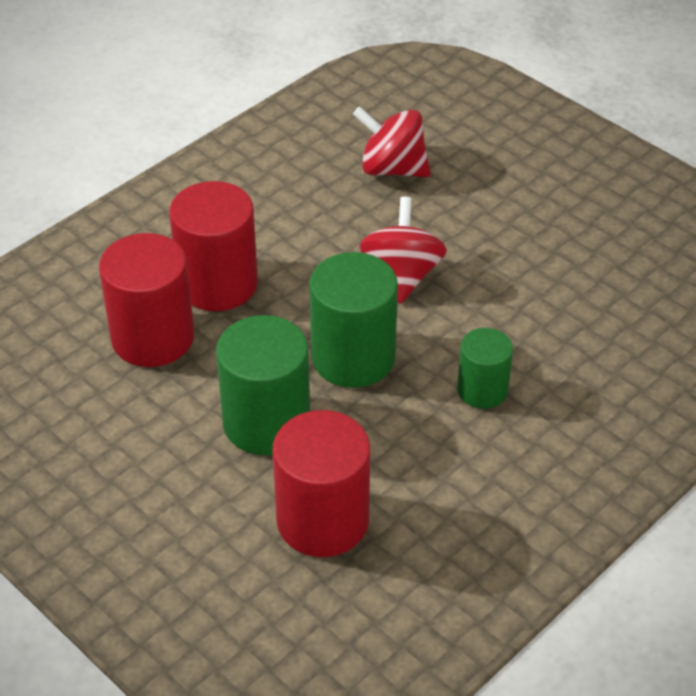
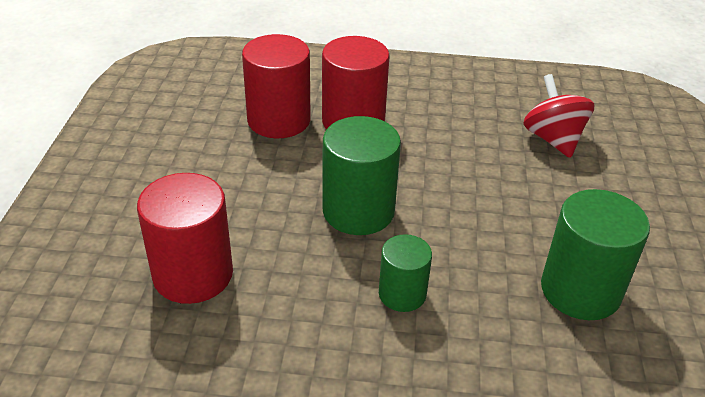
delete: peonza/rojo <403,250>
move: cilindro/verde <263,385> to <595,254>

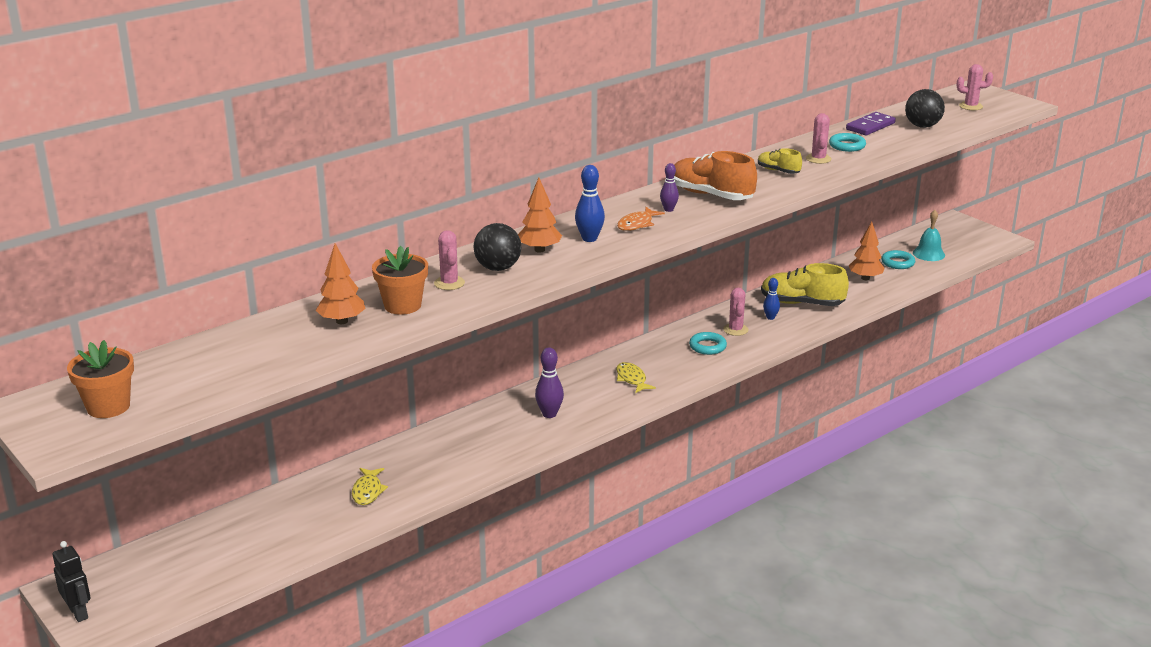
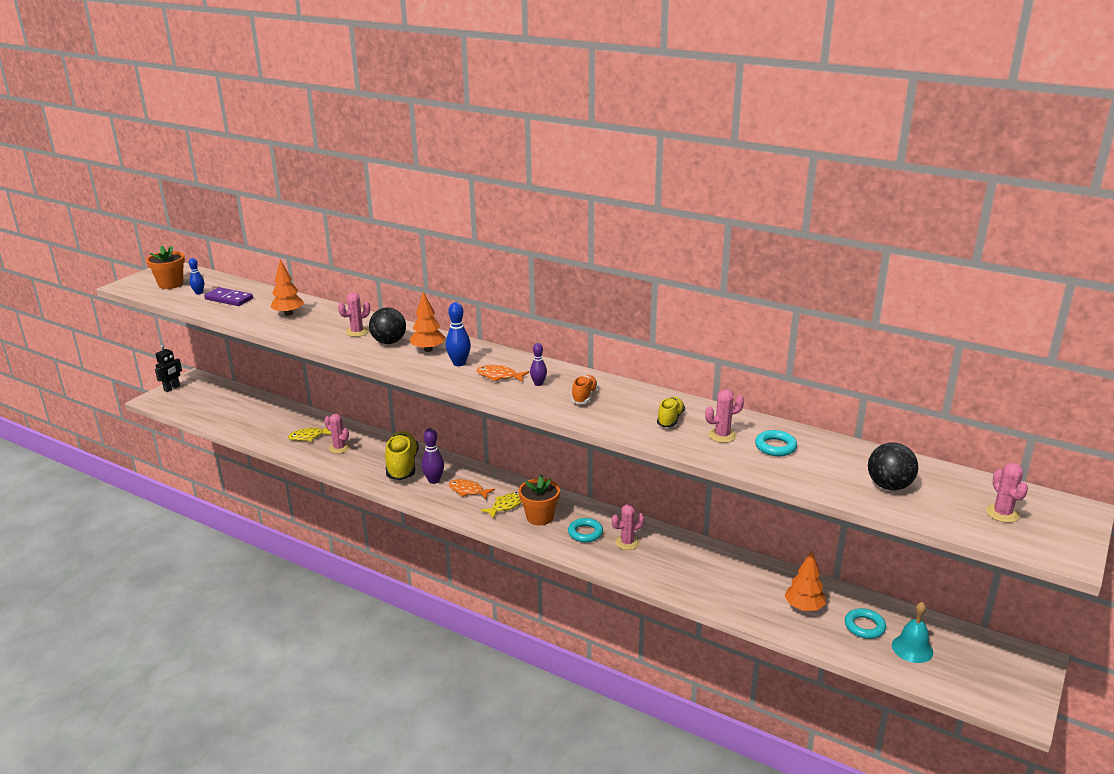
insert: cactus/rosa <337,434>; pez/naranja <472,489>
move: maceta/naranja <400,280> to <539,500>; zapato/amarillo <805,284> to <402,455>; bolo/azul <771,299> to <196,276>; ficha de dominó/morado <871,123> to <228,296>
resize: zapato/naranja <715,175> = <584,389> x0.54

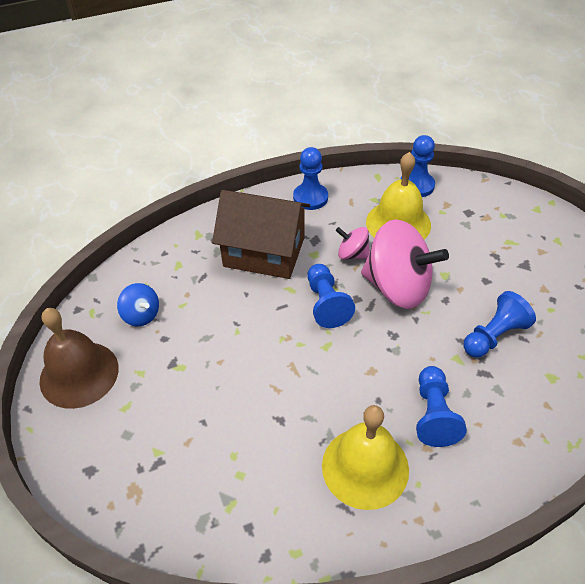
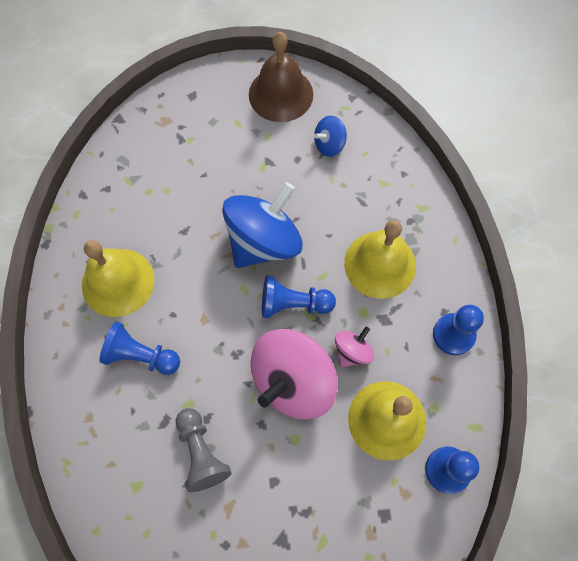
insert: peonza/azul <262,225>
replace: casa/marrón <261,234> to campana/amarillo <380,259>
recolor: peón/azul <499,324> to peón/gris <203,450>

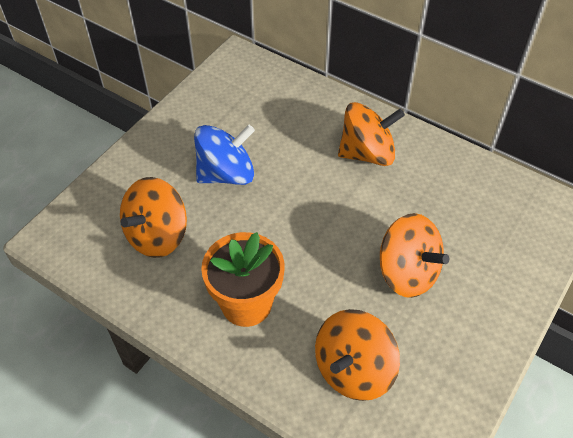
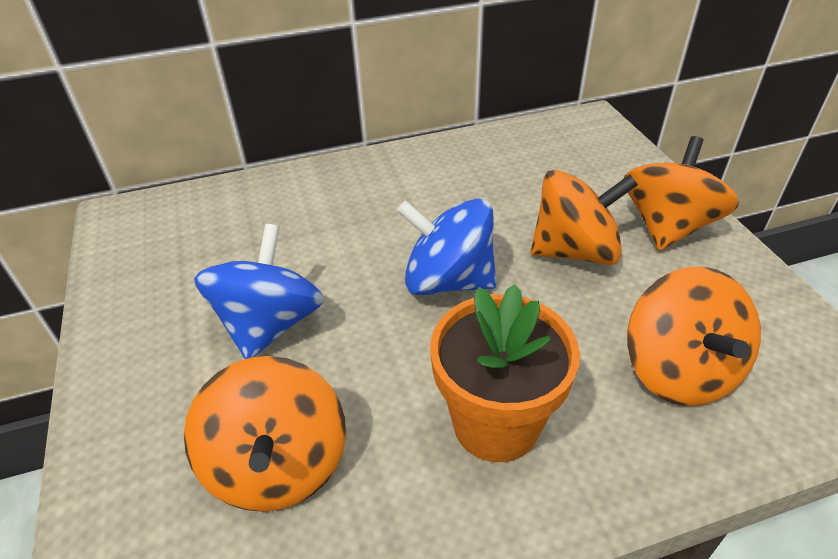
insert: peonza/azul <446,246>
move: peonza/naranja <371,134> to <681,193>

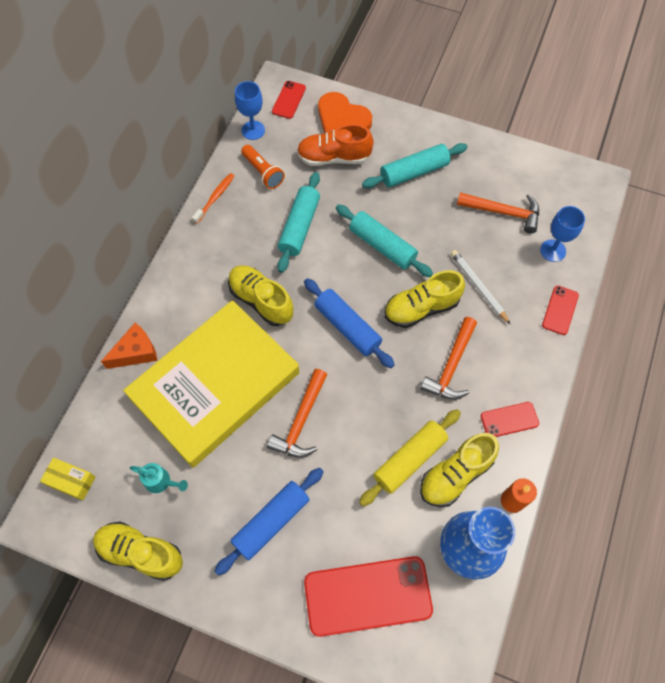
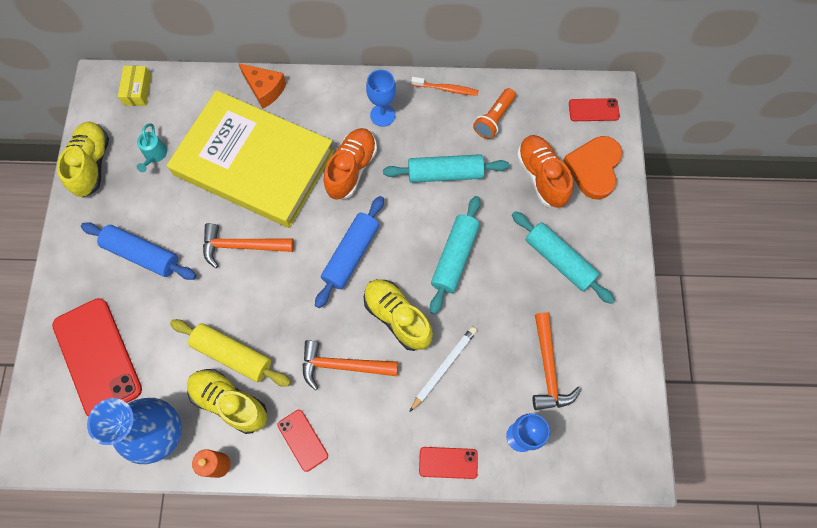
move: copa/azul <250,110> to <381,98>
recolor: zapato/amarillo <260,295> to zapato/naranja <350,164>

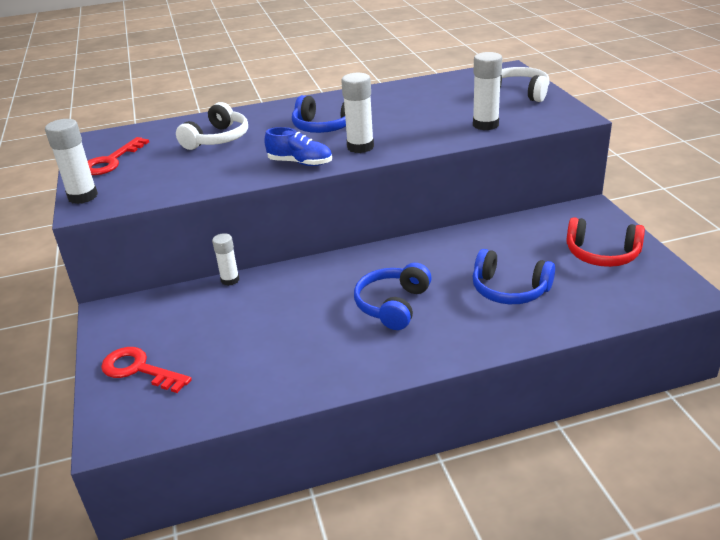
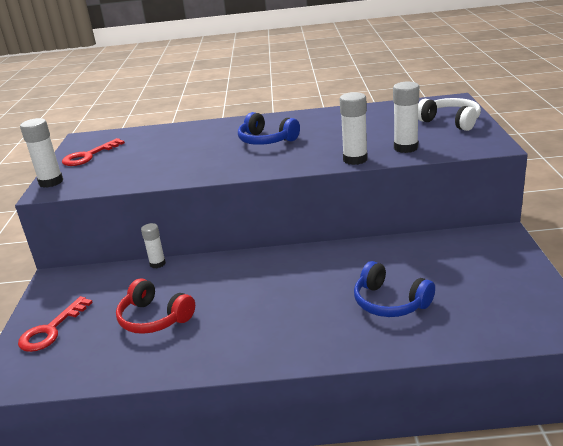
delete: auriculares/blanco <212,126>; zapato/azul <298,146>; auriculares/azul <393,296>
move: barra de pegamento/blanco <357,113> to <354,128>; auriculares/rojo <605,242> to <155,306>
rotate: llave/rojo <146,370> = <55,324> 105 degrees counterclockwise

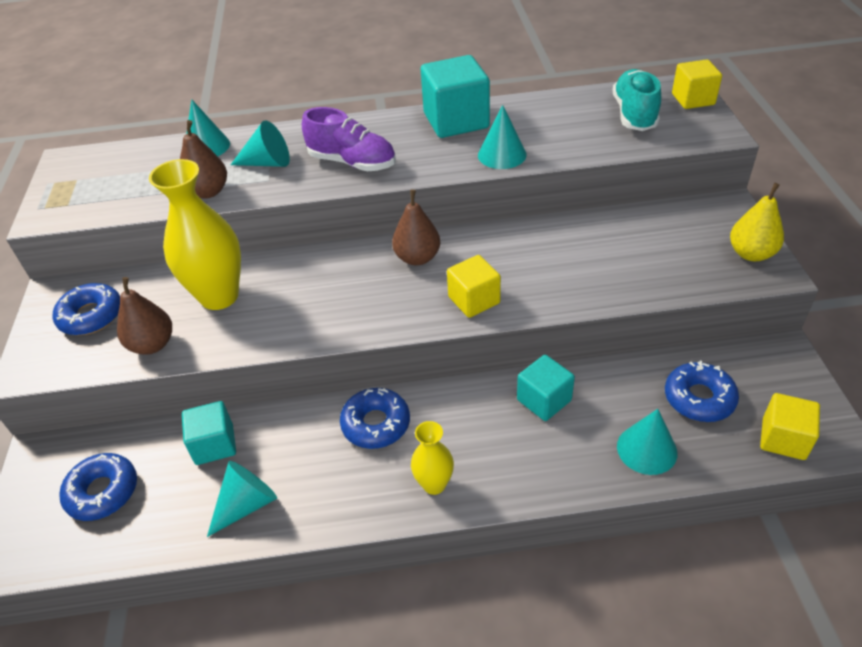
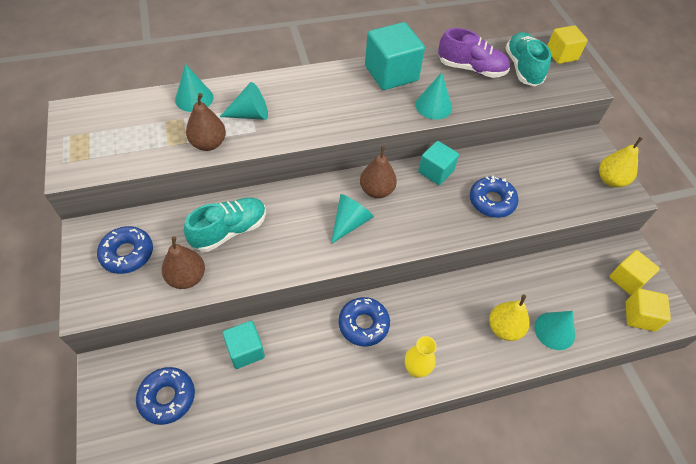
insert: pera/amarillo <509,317>
move: cono/turquesa <242,499> to <352,219>; zapato/morado <349,139> to <474,53>; cubo/amarillo <474,286> to <634,272>; cubo/turquesa <546,388> to <438,163>; rosquilla/azul <702,391> to <494,196>
replace: florero/amarillo <195,234> to zapato/turquesa <225,225>

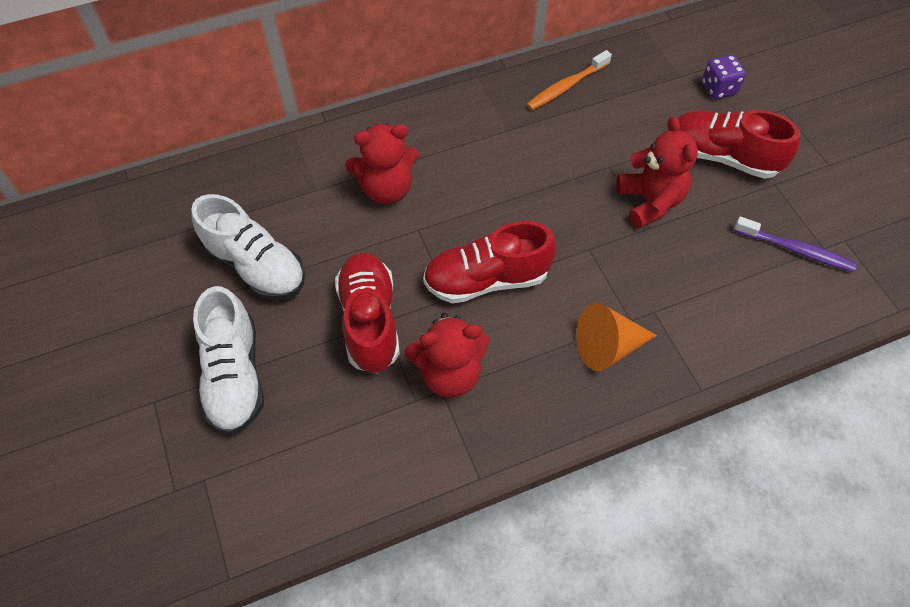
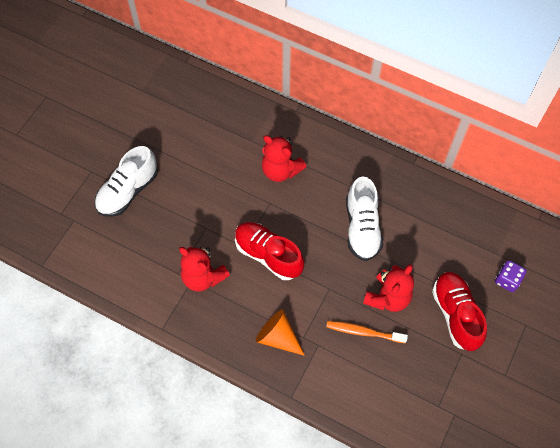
delete: zapato/rojo <367,313>; cepillo de dientes/morado <795,244>
move: zapato/blanco <248,247> to <364,218>; cepillo de dientes/naranja <569,80> to <367,332>

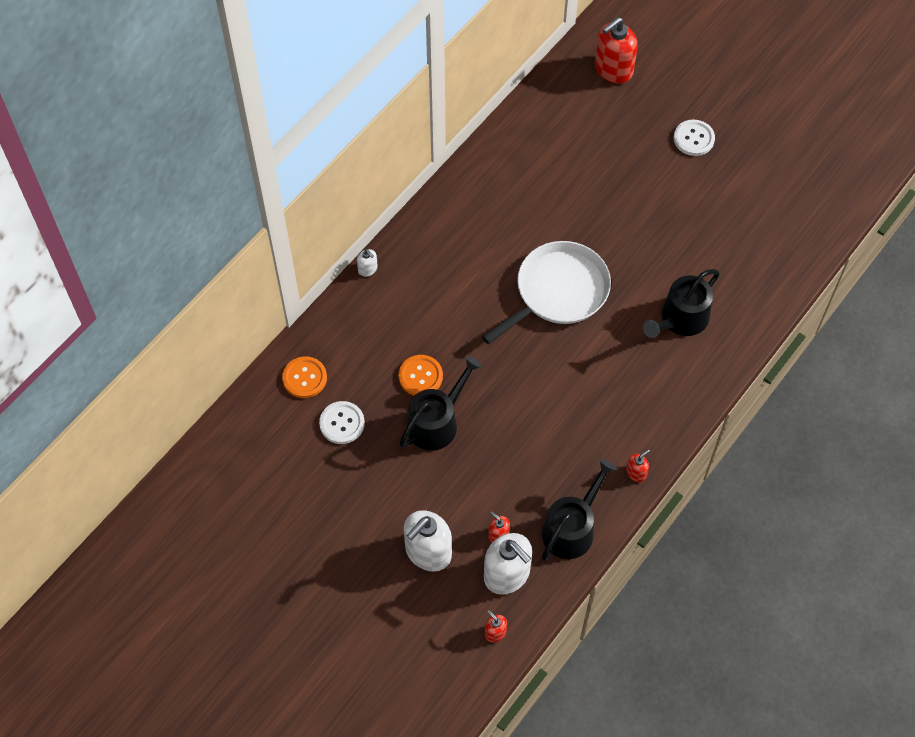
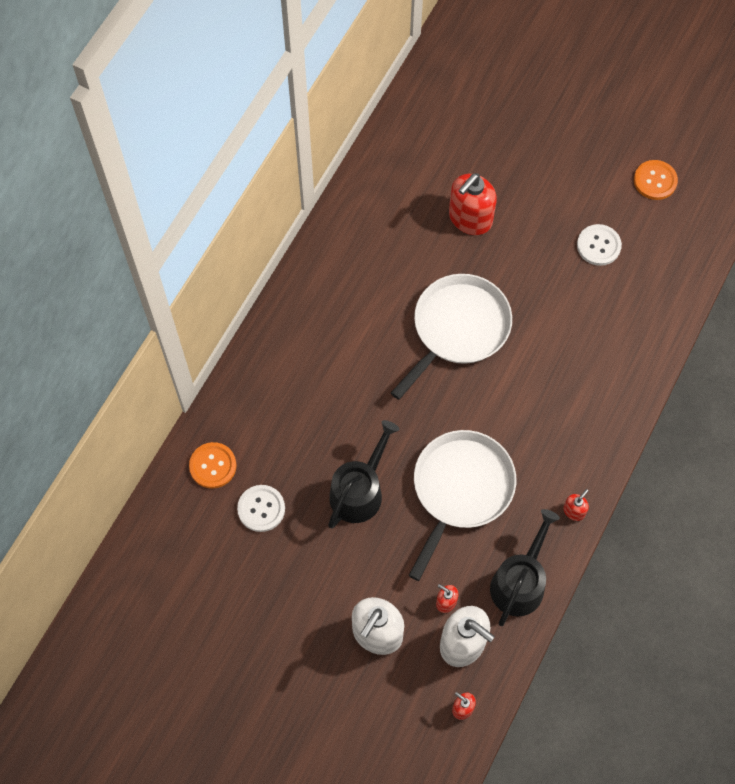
delete: dispensador de jabón/blanco <367,263>; regadera/negro <681,303>
insert: sartén/blanco <462,505>
move: botón/naranja <420,375> to <656,180>; dispensador de jabón/rojo <616,50> to <473,204>; botón/blanco <694,137> to <599,245>

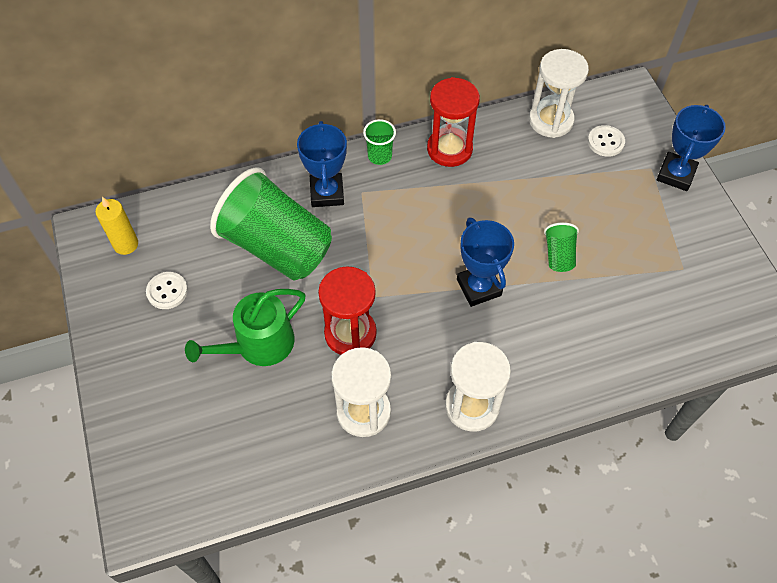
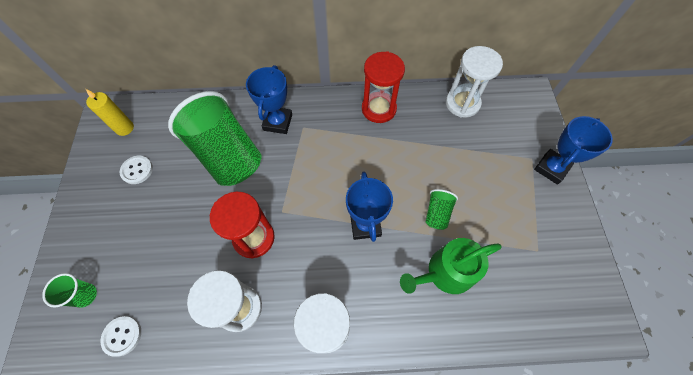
move: regadera/verde <245,327> to <450,266>; vaso/verde <379,142> to <69,290>; botón/blanco <606,141> to <120,336>

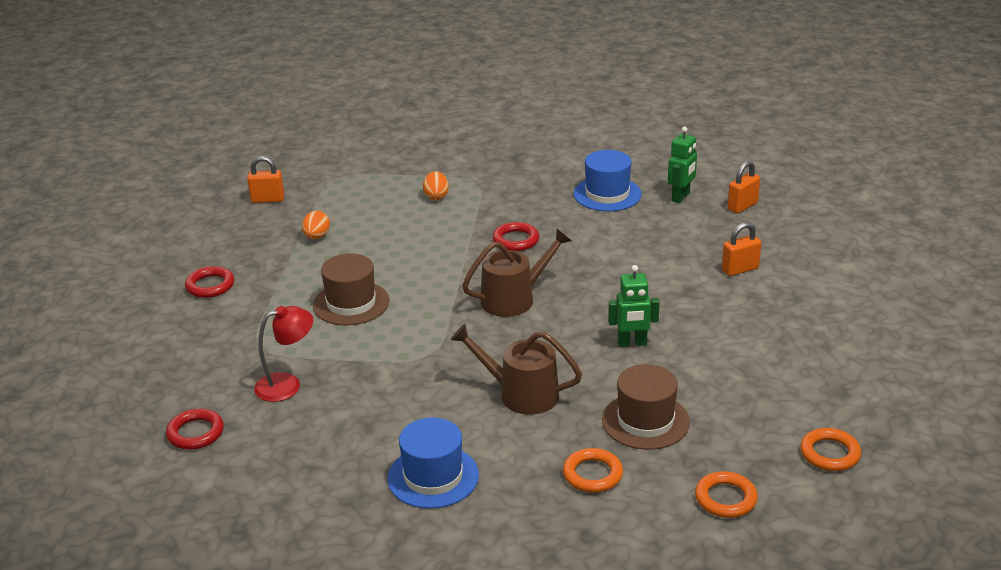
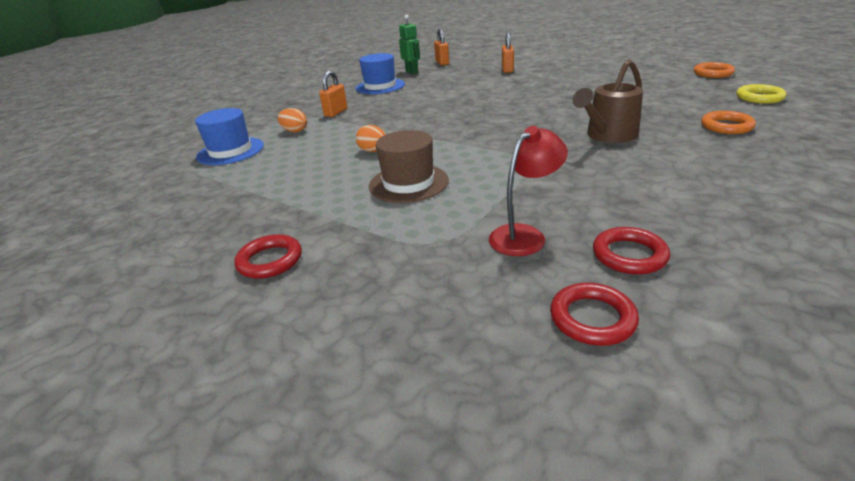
delete: regadera/marrón <516,273>; sombrero/marrón <646,407>; robot/verde <634,306>
move: candado/naranja <265,179> to <333,93>; huevo/naranja <316,225> to <371,138>; sombrero/azul <433,463> to <229,136>; anillo/rojo <516,236> to <631,250>
recolor: anillo/naranja <726,494> to anillo/amarillo <762,94>
rotate: lámpara/rojo <283,354> = <528,191> 45 degrees clockwise

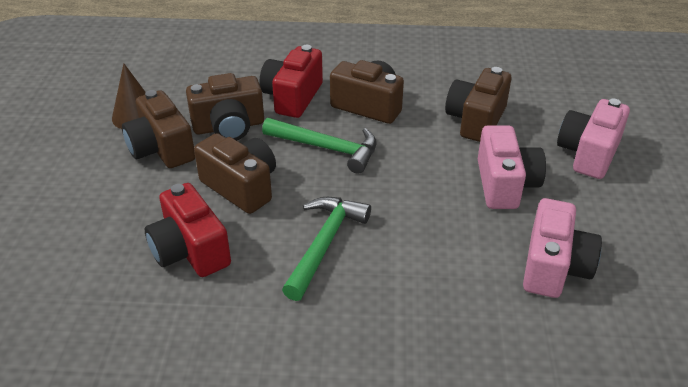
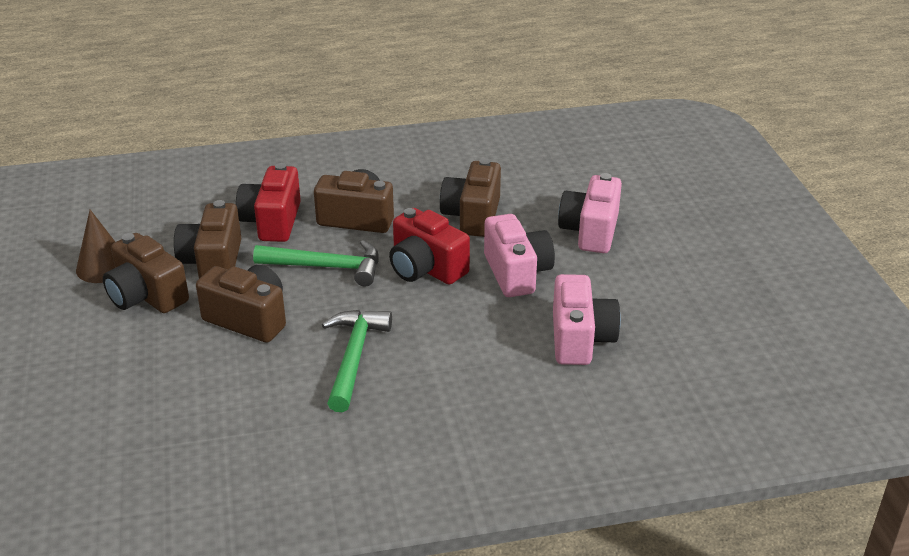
move: cámara/rojo <188,230> to <429,246>
rotate: cámara/marrón <225,106> = <207,239> 120 degrees clockwise

